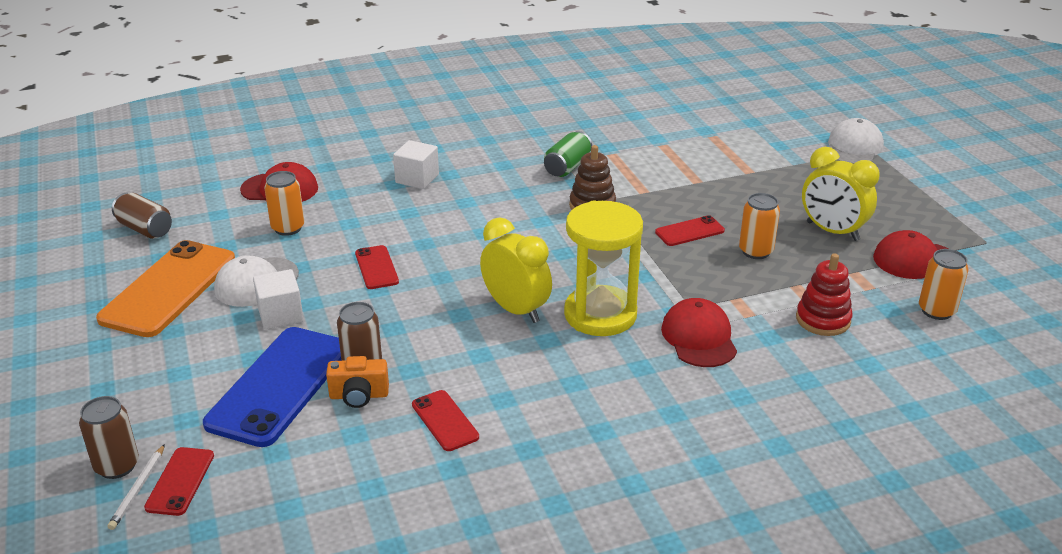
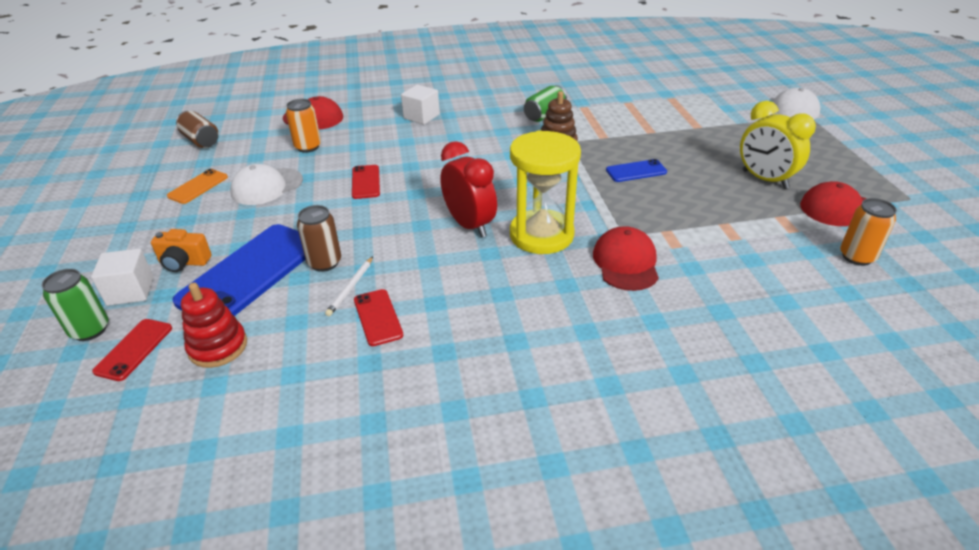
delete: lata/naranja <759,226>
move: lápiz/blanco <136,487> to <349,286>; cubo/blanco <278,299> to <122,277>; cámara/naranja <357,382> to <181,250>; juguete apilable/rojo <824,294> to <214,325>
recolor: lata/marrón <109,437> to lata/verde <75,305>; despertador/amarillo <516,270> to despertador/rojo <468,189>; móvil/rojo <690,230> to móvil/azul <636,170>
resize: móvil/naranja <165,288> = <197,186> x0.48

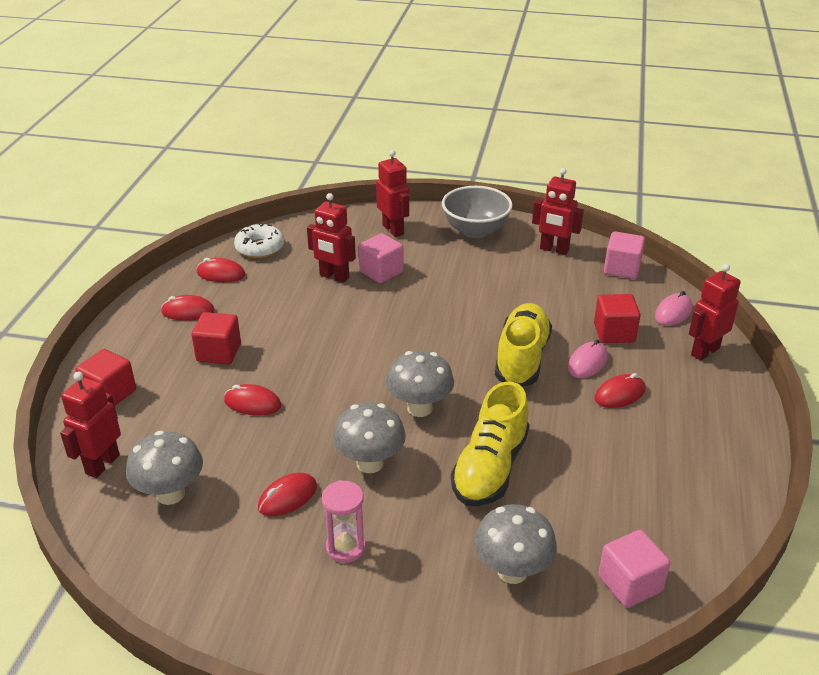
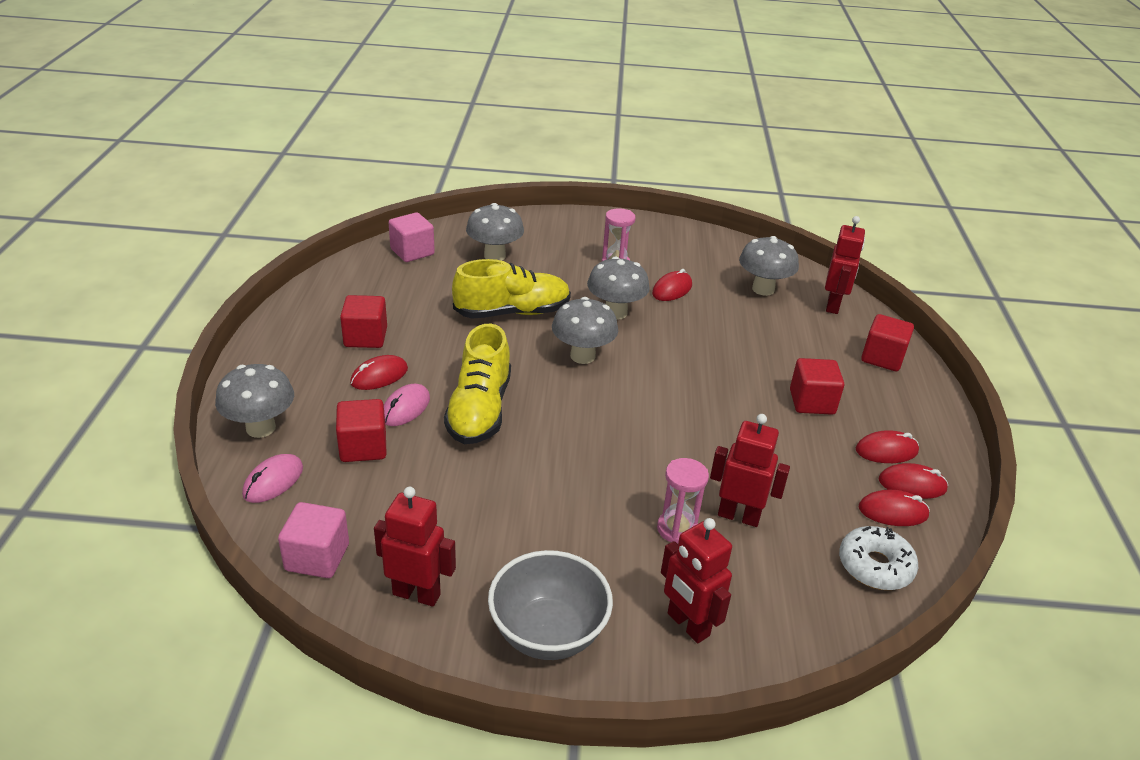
insert: cubo/rojo <363,321>
move: ratón/rojo <253,400> to <913,481>
replace: cubo/rosa <380,258> to reloj de arena/rosa <683,501>; robot/rojo <715,312> to seta/gris <254,401>
rotate: zapato/amarillo <490,443> = <511,289> 60 degrees clockwise

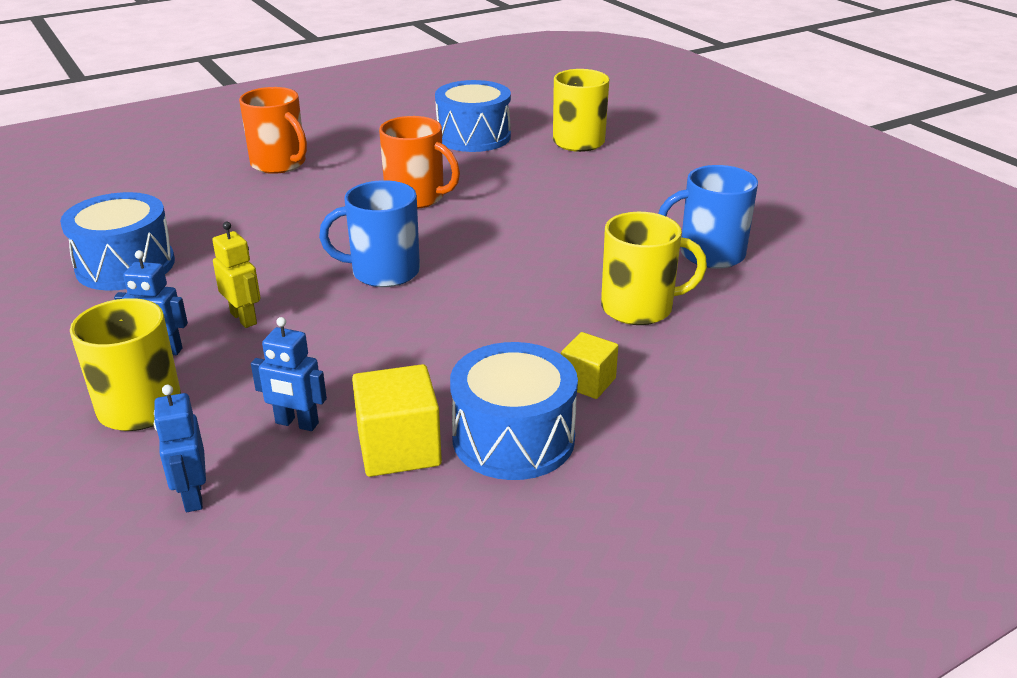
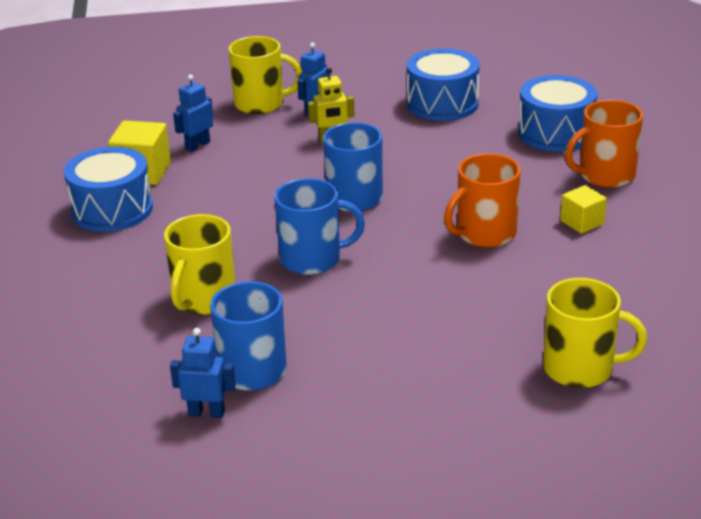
insert: taza/azul <319,226>
move: robot/azul <180,448> to <203,373>; tambor/azul <473,116> to <557,113>; cubo/amarillo <589,365> to <583,209>

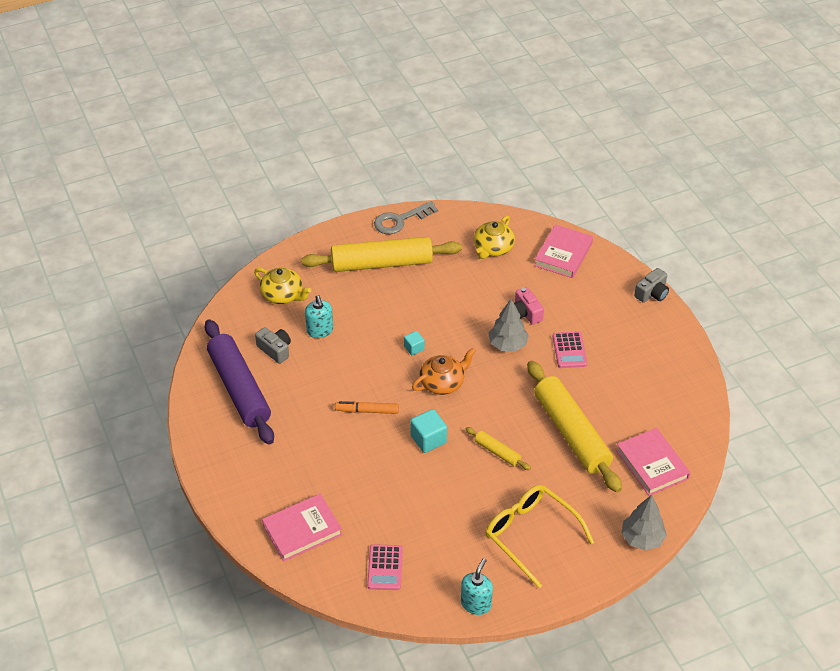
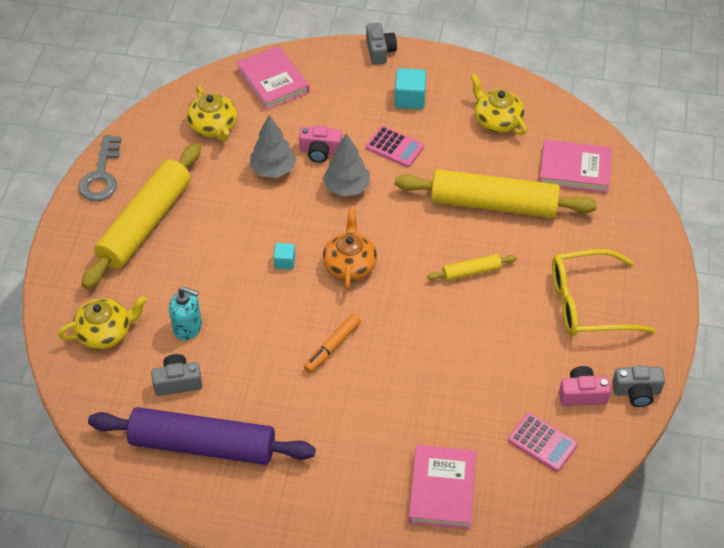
insert: tetera/amarillo <499,104>; cámara/rosa <585,386>
move: cubo/turquesa <428,431> to <410,89>; árbol/gris <644,523> to <273,146>
replace: dispensador de jabón/turquesa <477,586> to cámara/gris <638,386>

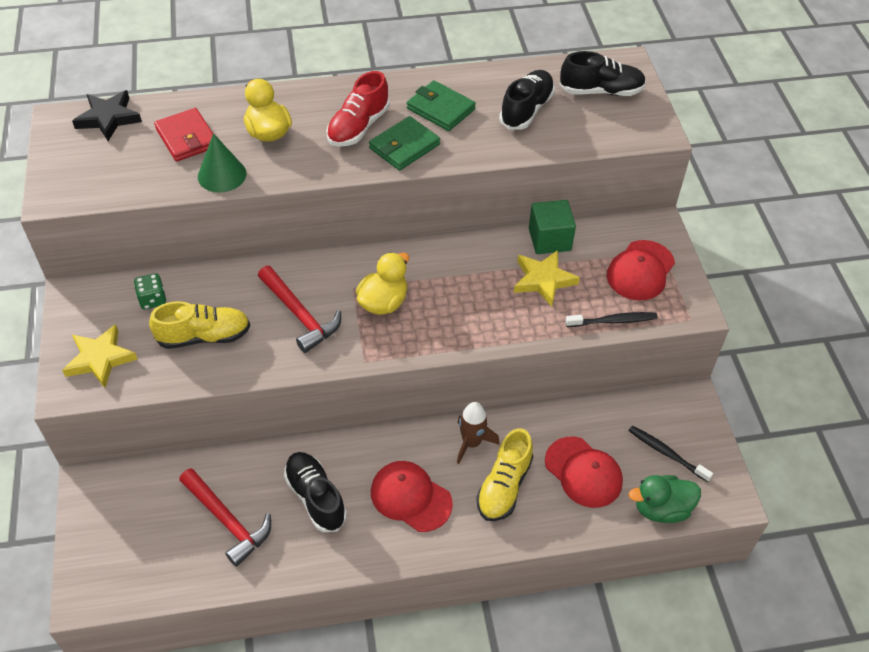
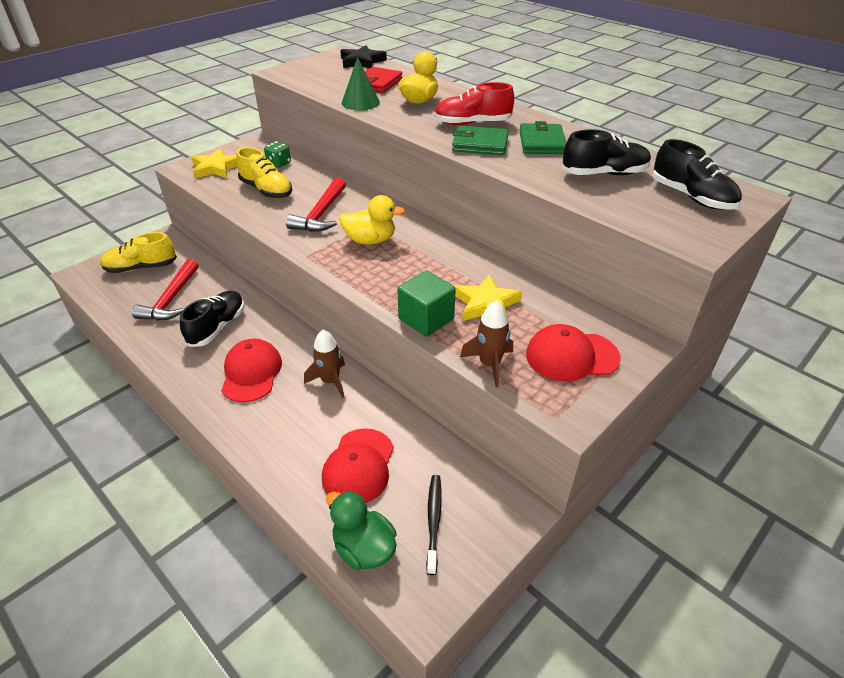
move: zapato/amarillo <504,474> to <138,252>; cubo/verde <552,227> to <426,303>
replace: cepillo de dientes/negro <612,319> to cohete/marrón <486,343>

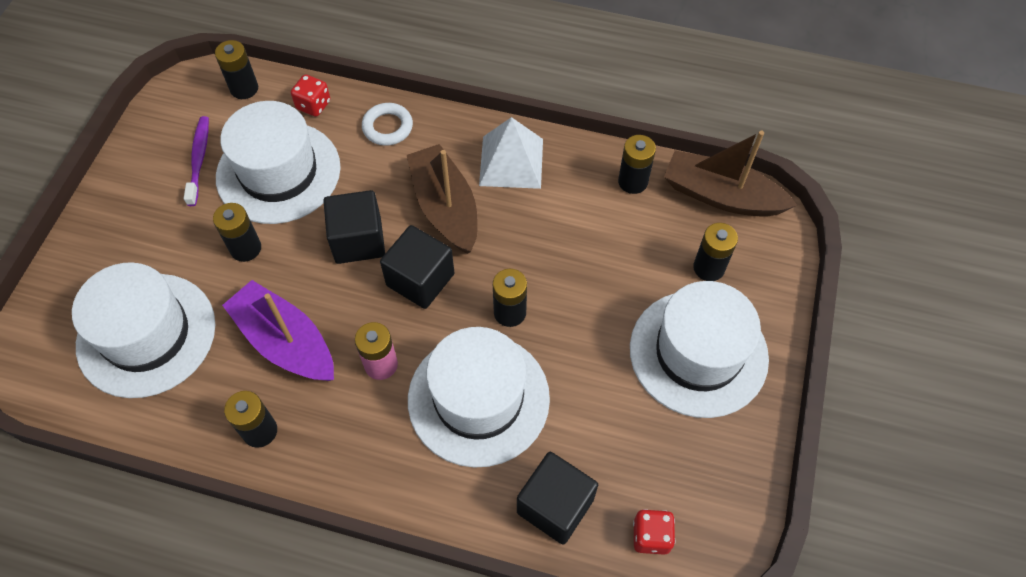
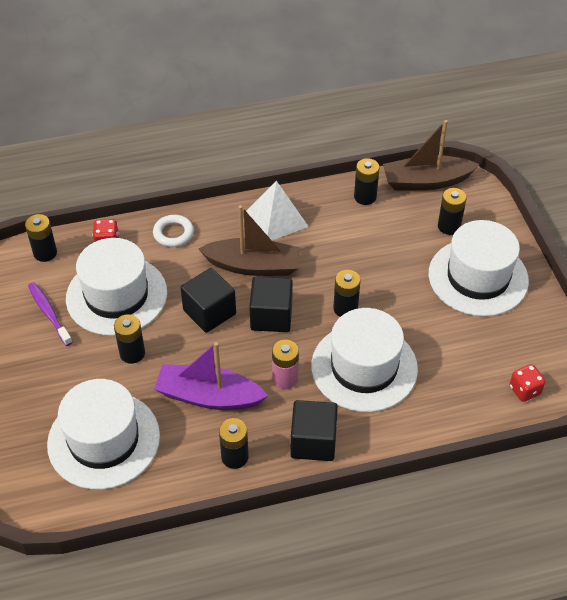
move: cubo/negro <557,498> to <314,430>
rotate: barco/marrón <442,199> = <250,240> 150 degrees clockwise

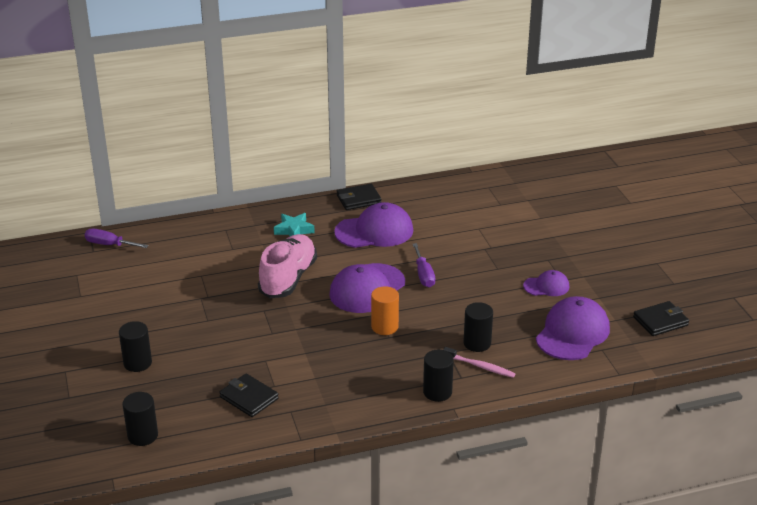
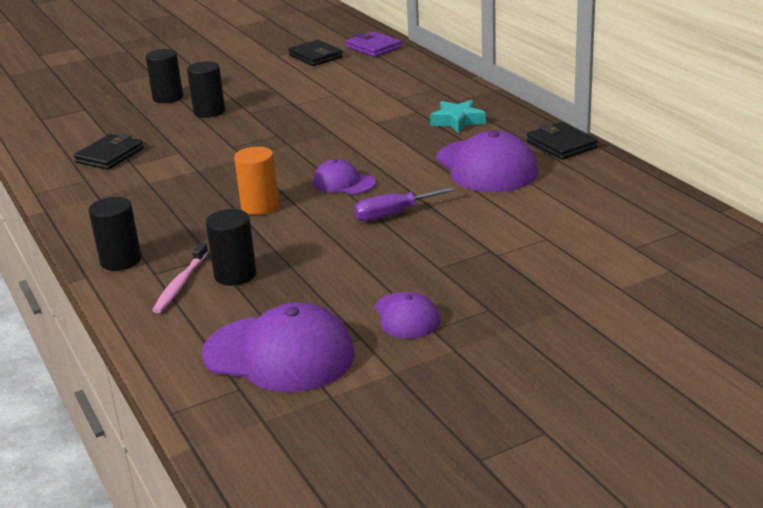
delete: zapato/rosa <287,266>
move: cilindro/negro <140,419> to <206,89>; cartera/negro <661,318> to <315,53>
replace: destornillador/morado <116,238> to cartera/morado <374,44>
resize: gorra/morado <367,288> = <344,177> x0.55

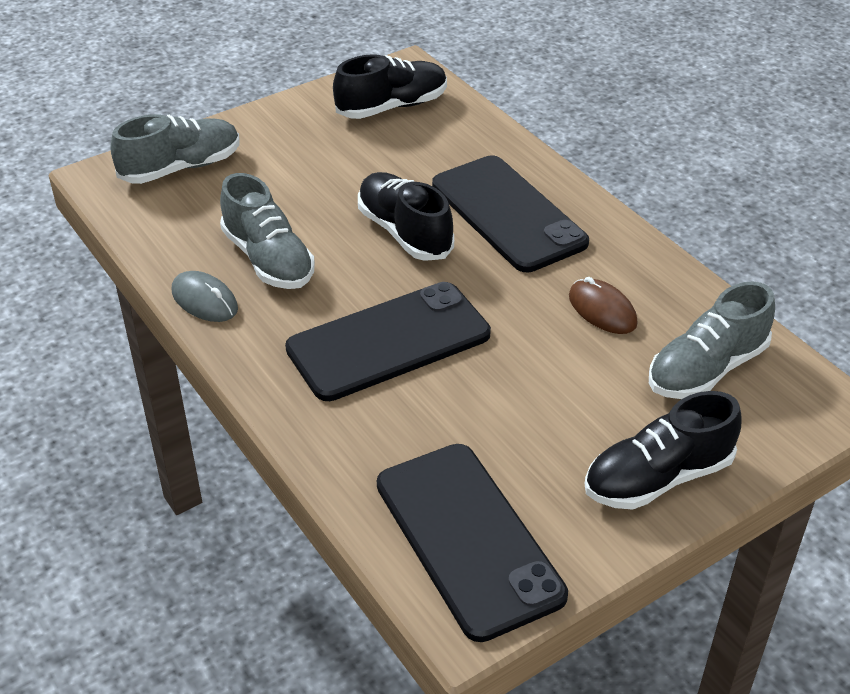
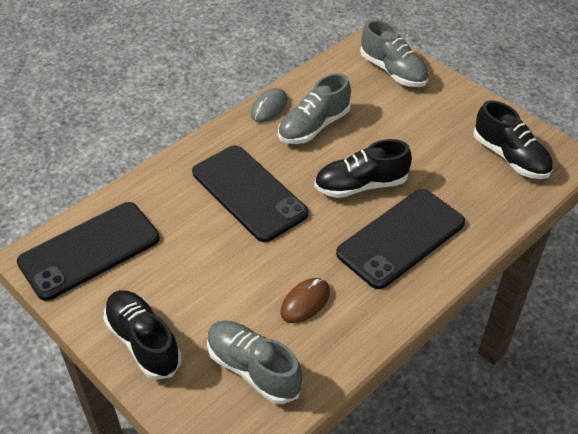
rotate: zapato/negro <406,216> = <363,168> 150 degrees counterclockwise

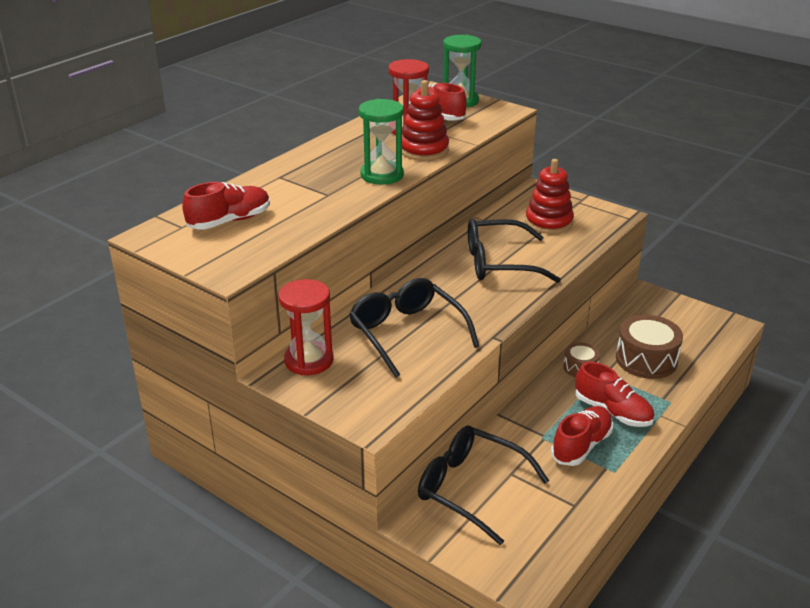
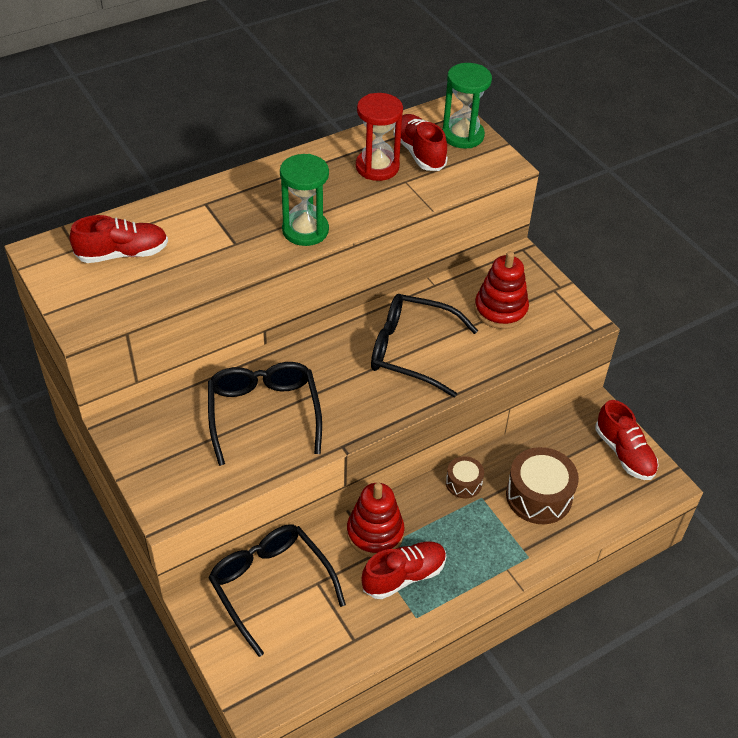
delete: reloj de arena/rojo <306,327>
move: juguete apilable/rojo <425,120> to <375,520>; zapato/rojo <614,394> to <627,440>

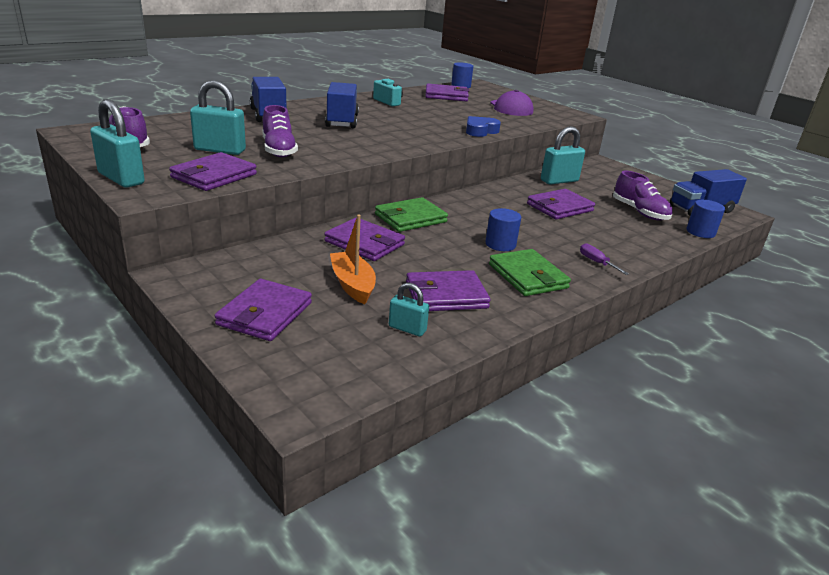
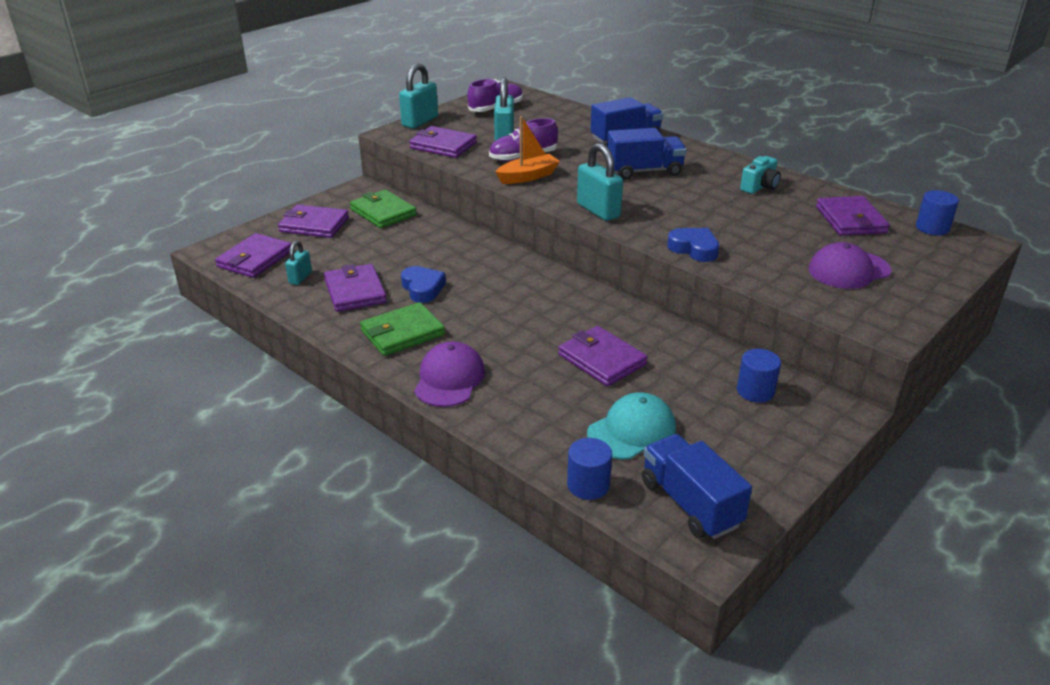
insert: corazón/azul <423,284>
move: cartera/morado <364,239> to <253,255>; barco/naranja <353,259> to <528,150>; cartera/verde <411,214> to <383,209>; cilindro/azul <503,229> to <759,376>; candado/turquesa <563,155> to <600,182>
replace: destornillador/morado <604,259> to gorra/morado <449,374>; zapato/morado <642,195> to gorra/turquesa <631,425>

